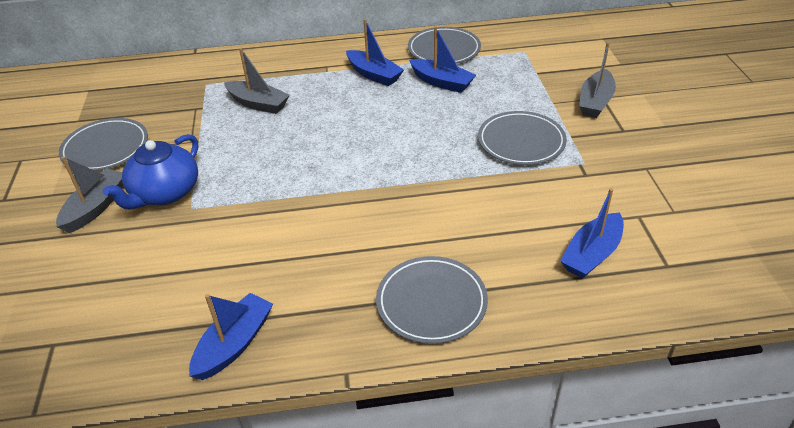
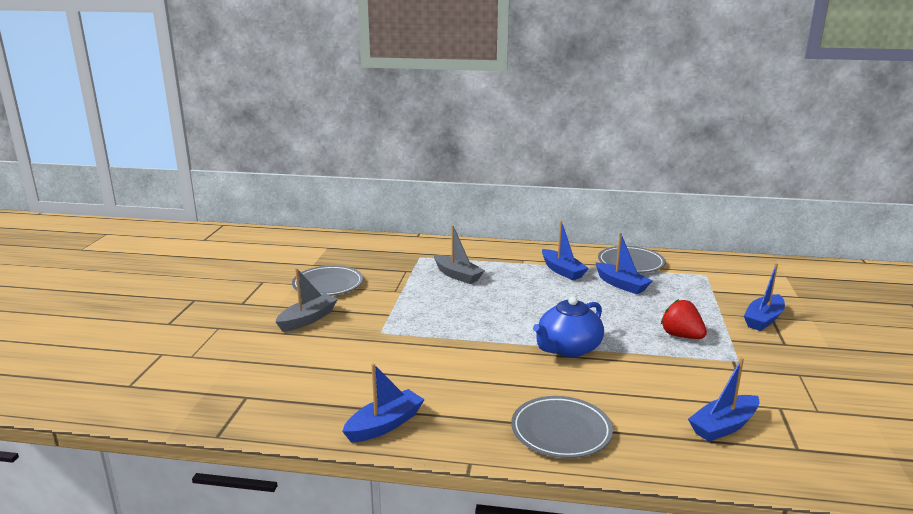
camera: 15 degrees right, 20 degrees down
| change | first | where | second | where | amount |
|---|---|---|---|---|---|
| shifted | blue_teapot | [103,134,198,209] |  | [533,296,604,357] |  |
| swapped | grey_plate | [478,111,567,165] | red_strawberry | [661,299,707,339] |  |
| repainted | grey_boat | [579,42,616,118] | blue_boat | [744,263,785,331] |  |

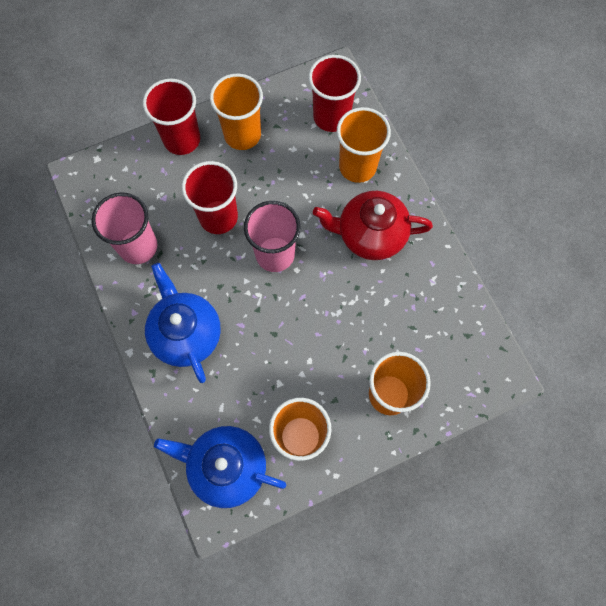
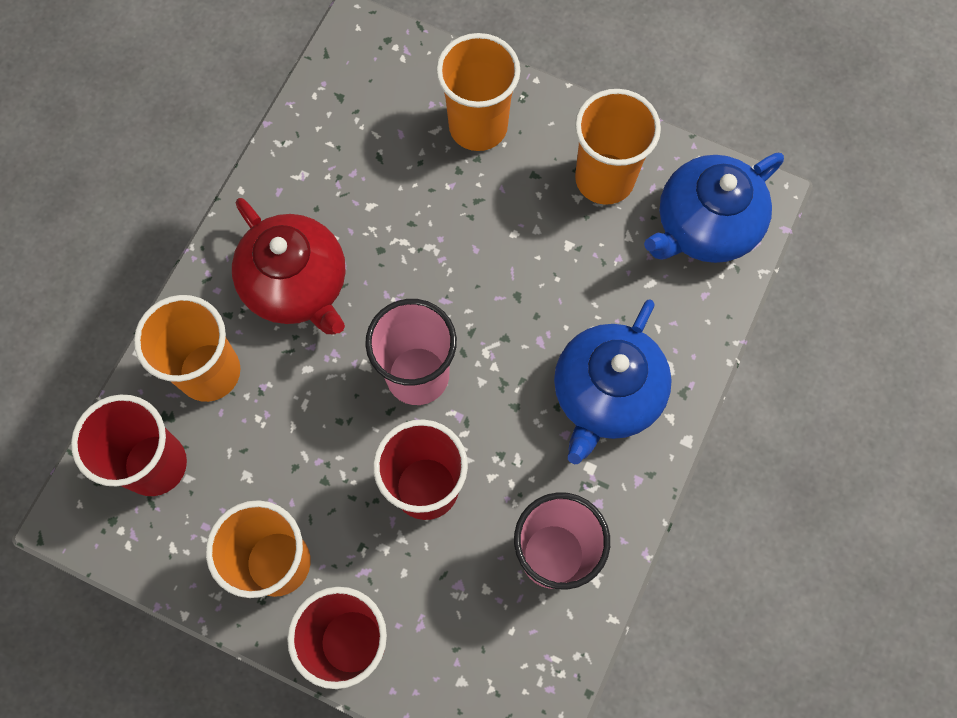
camera: 130 degrees left, 0 degrees up
| change | first | where | second | where | amount |
|---|---|---|---|---|---|
| rotated | blue_teapot | [154,426,286,508] |  | [644,153,784,263] | 75 degrees clockwise |

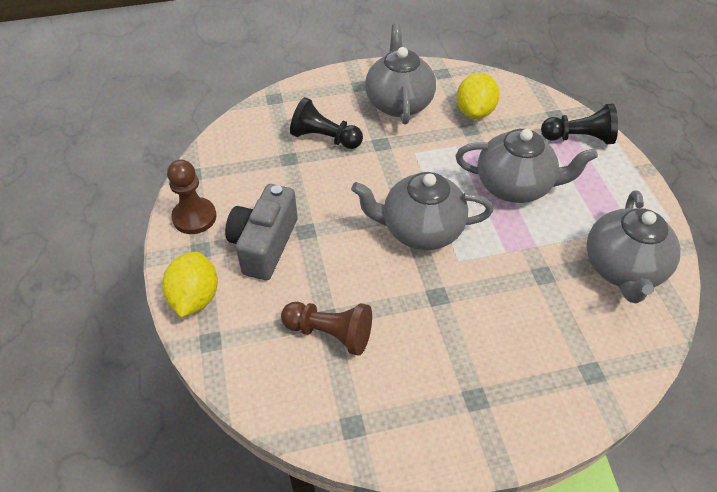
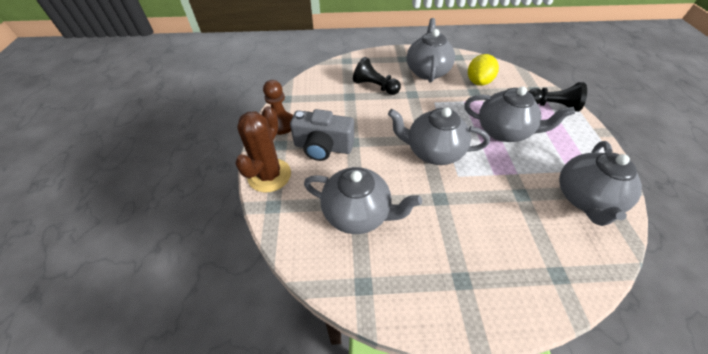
camera: 10 degrees right, 0 degrees up
| change | first | where | second | where | amount |
|---|---|---|---|---|---|
| swapped | yellow_lemon | [162,252,218,317] | brown_cactus | [235,106,291,193] |  |
| rotated | grey_camera | [225,184,298,280] |  | [290,109,354,161] | 105 degrees counterclockwise |
| swapped | brown_pawn | [281,302,372,356] | grey_teapot | [304,167,422,234] |  |

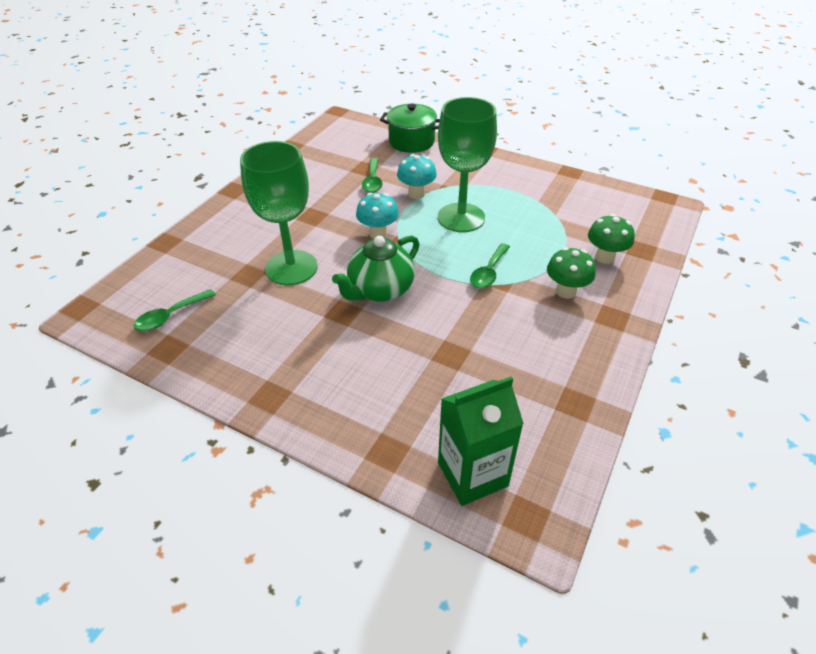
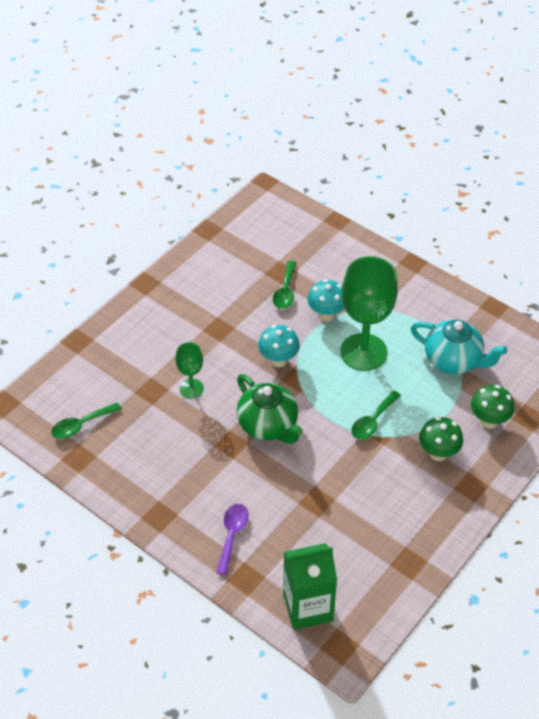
camera: 10 degrees right, 5 degrees up
| change | first | where | second | where | amount |
|---|---|---|---|---|---|
| scaled | green_goblet | [240,141,318,285] |  | [175,342,204,398] | x0.50 |
| rotated | green_teapot | [332,236,420,302] |  | [237,374,303,444] | 90 degrees counterclockwise |
| gone | green_pot | [380,103,440,153] |  |  |  |
| new |  |  | purple_spoon | [216,504,249,575] |  |
| new |  |  | turquoise_teapot | [411,320,507,374] |  |

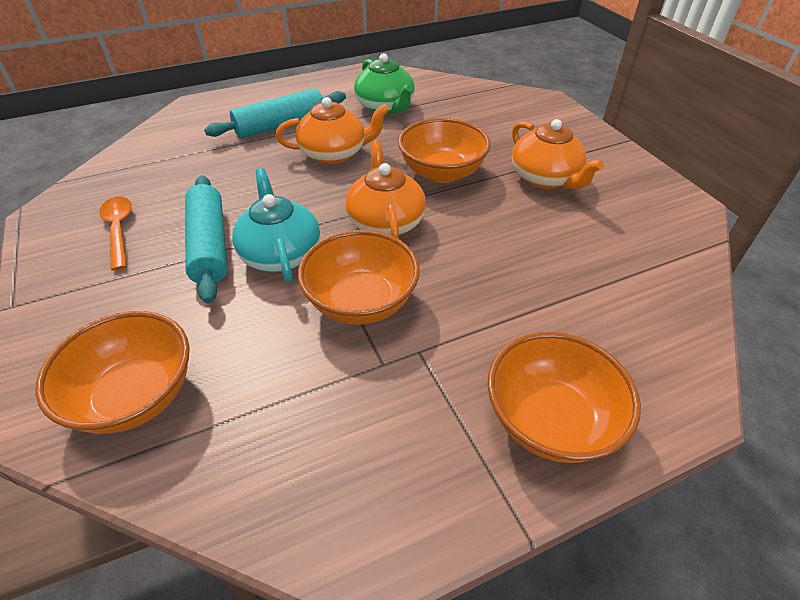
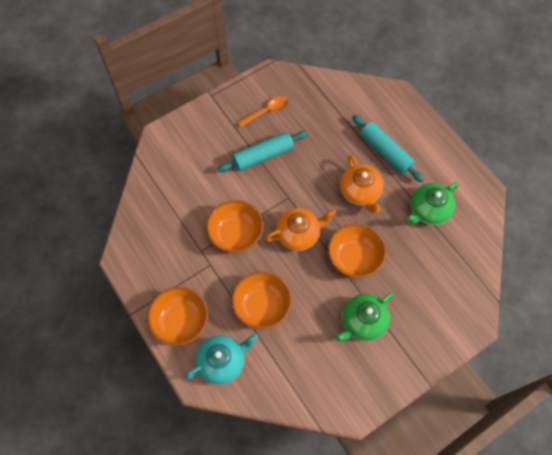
camera: 80 degrees right, 20 degrees up
| change | first | where | second | where | amount |
|---|---|---|---|---|---|
| shifted | orange_bowl | [35,311,190,434] |  | [232,272,292,329] |  |
| shifted | turquoise_teapot | [232,168,320,282] |  | [185,334,258,385] |  |
| repainted | orange_teapot | [512,119,604,189] | green_teapot | [336,292,394,342] |  |

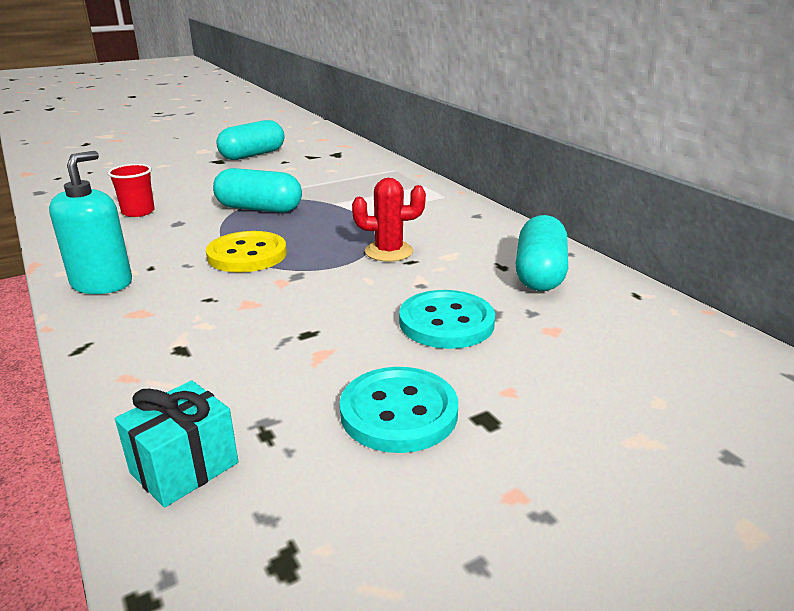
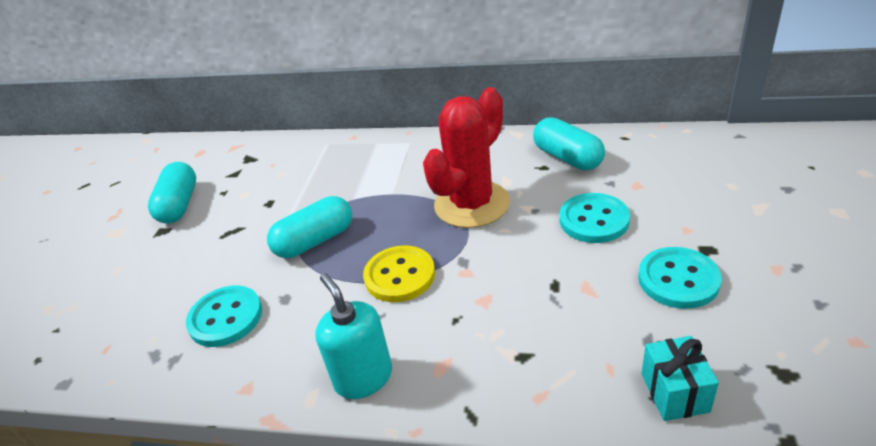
camera: 45 degrees left, 10 degrees up
| change | first | where | second | where | amount |
|---|---|---|---|---|---|
| swapped | red_cup | [108,164,155,217] | turquoise_button | [186,286,262,347] |  |
| scaled | red_cactus | [352,178,426,262] |  | [423,87,510,228] | x1.89 |

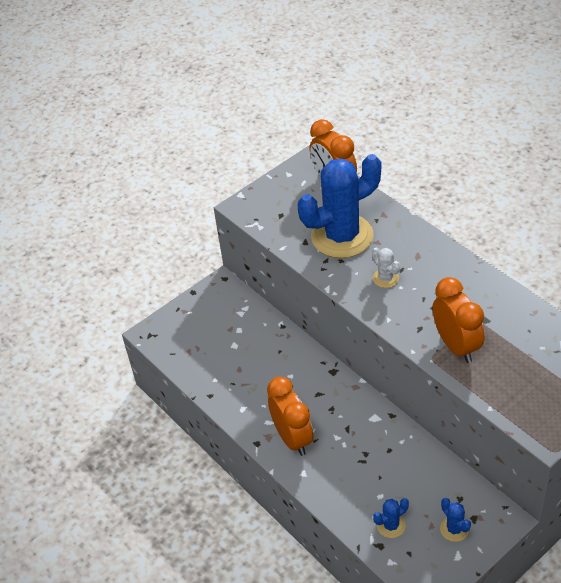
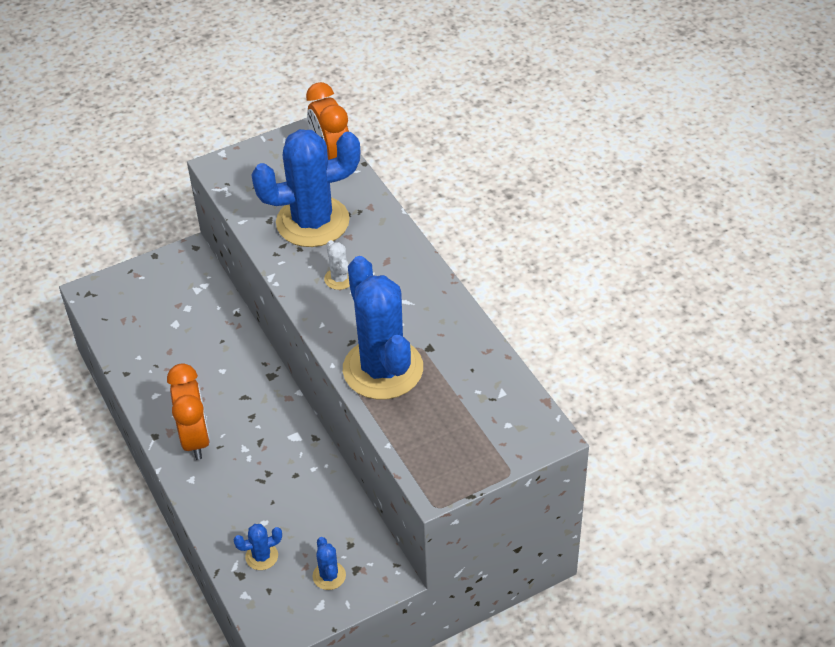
camera: 10 degrees right, 0 degrees up
| change | first | where | second | where | amount |
|---|---|---|---|---|---|
| swapped | orange_clock | [433,277,484,363] | blue_cactus | [343,256,423,400] |  |

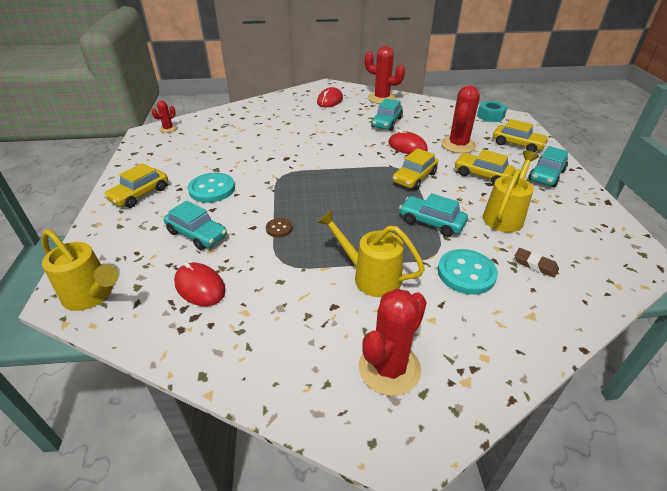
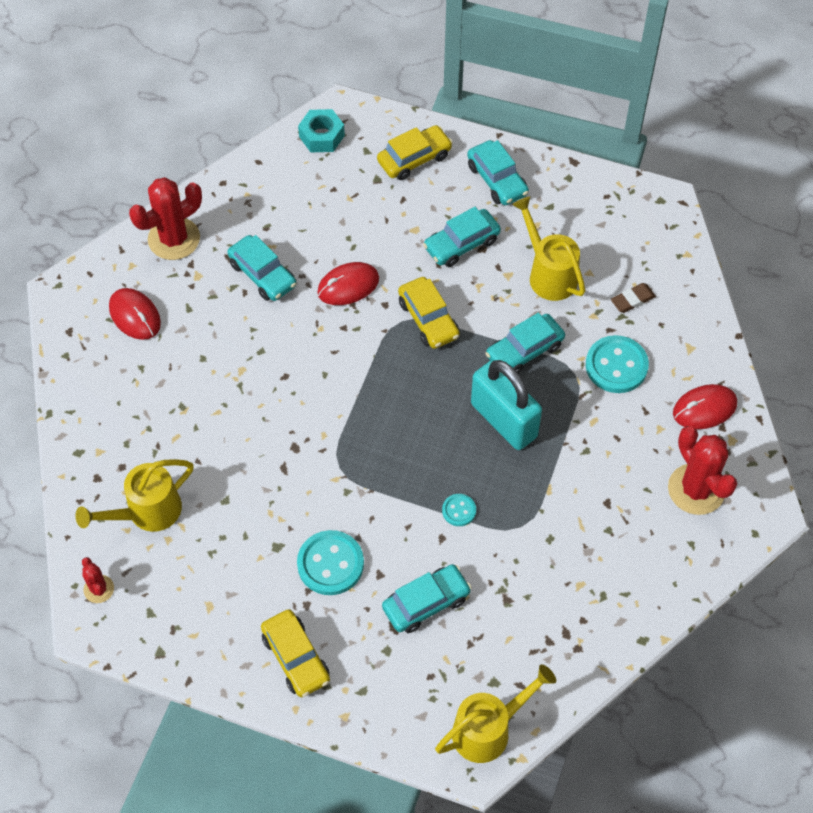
camera: 65 degrees left, 20 degrees up
| change | first | where | second | where | amount |
|---|---|---|---|---|---|
| shifted | red_mouse | [174,262,226,306] |  | [673,384,737,429] |  |
| repainted | brown_button | [266,218,292,237] | turquoise_button | [442,494,476,526] |  |
| shifted | yellow_watering_can | [317,210,425,297] |  | [75,459,194,532] |  |
| gone | red_cactus | [441,85,480,153] |  |  |  |
| repainted | yellow_car | [455,149,515,185] | turquoise_car | [423,207,501,267] |  |
| new |  |  | turquoise_padlock | [471,360,542,450] |  |

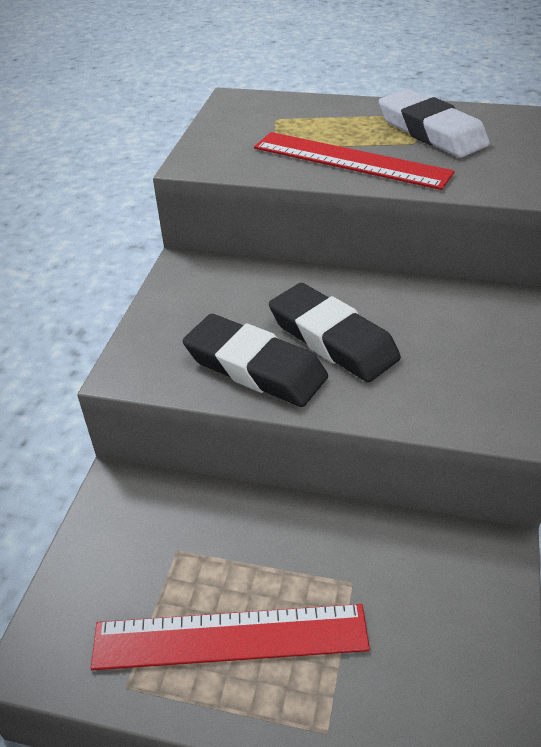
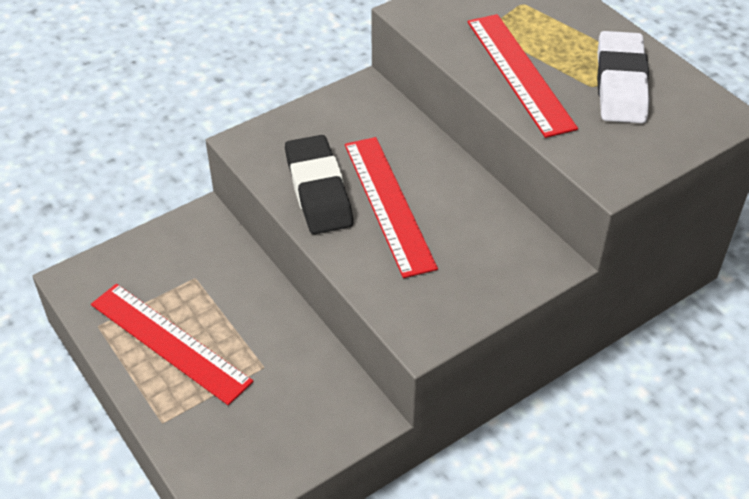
camera: 40 degrees right, 5 degrees up
| change | first | where | second | where | amount |
|---|---|---|---|---|---|
| swapped | black_eraser | [269,283,401,382] | red_ruler | [345,137,438,278] |  |

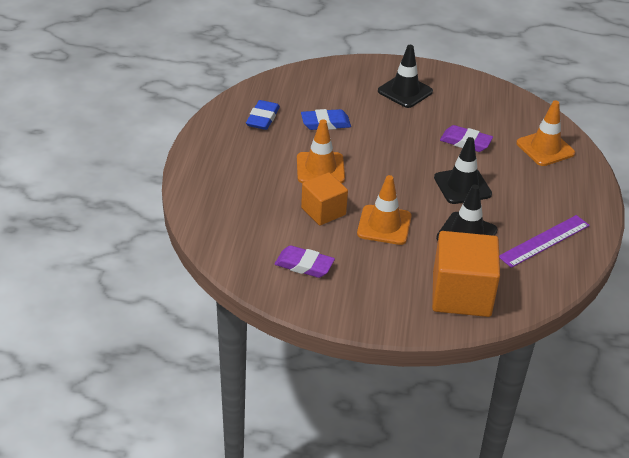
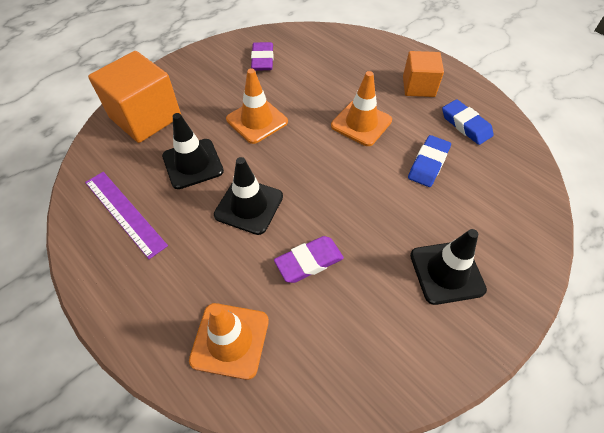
camera: 130 degrees right, 15 degrees up
| change | first | where | second | where | amount |
|---|---|---|---|---|---|
| rotated | purple_eraser | [275,245,335,278] |  | [251,42,274,70] | 60 degrees counterclockwise |
| shifted | orange_cube | [301,172,348,226] |  | [403,51,444,97] |  |
| rotated | purple_ruler | [499,215,590,268] |  | [85,172,168,259] | 45 degrees counterclockwise |

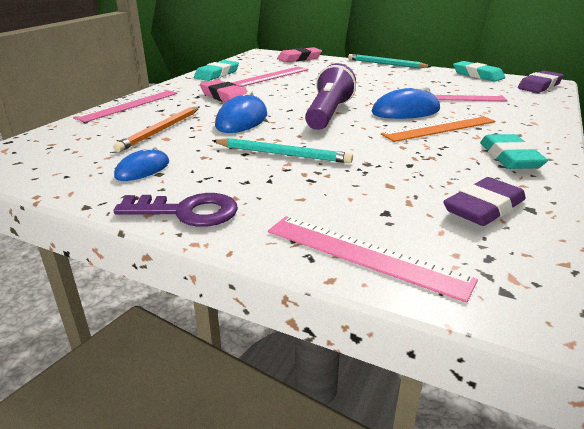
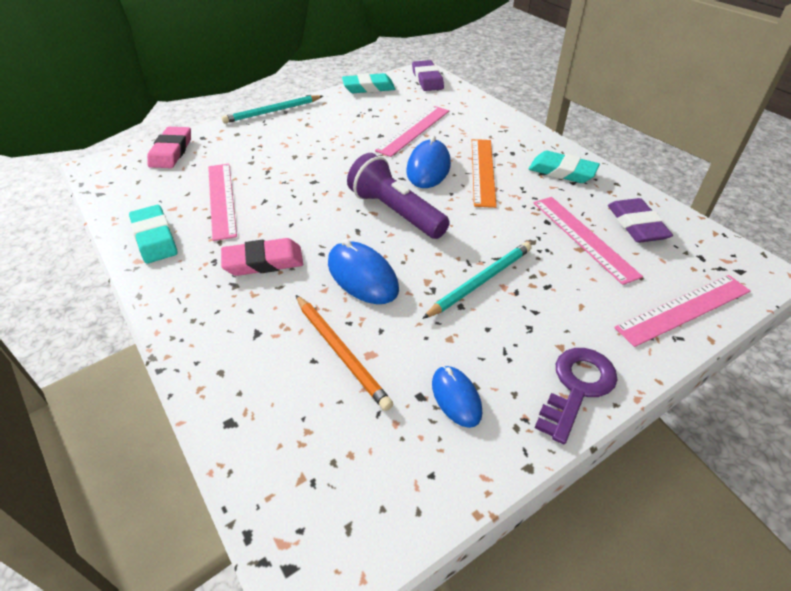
camera: 60 degrees left, 15 degrees up
| change | first | where | second | where | amount |
|---|---|---|---|---|---|
| shifted | pink_ruler | [73,90,177,122] |  | [534,197,643,285] |  |

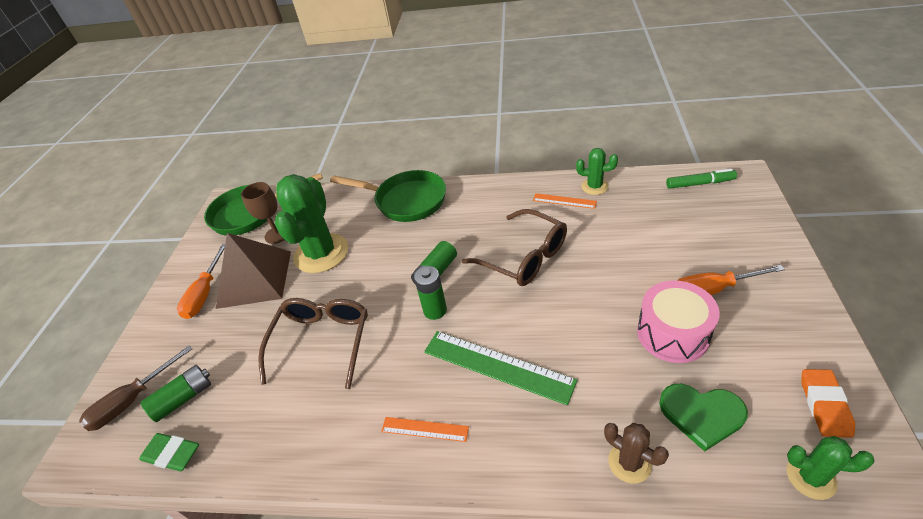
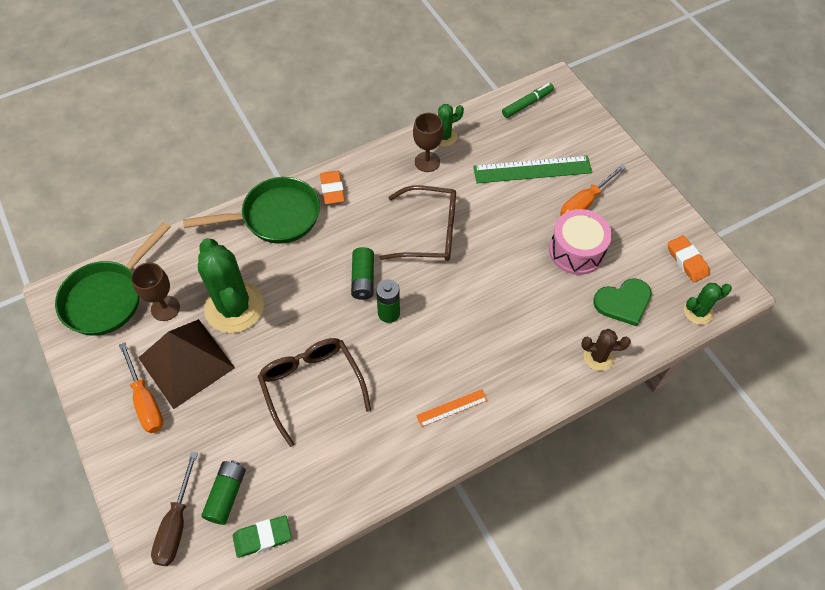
camera: 40 degrees left, 15 degrees up
| change | first | where | second | where | amount |
|---|---|---|---|---|---|
| shifted | green_ruler | [424,331,577,405] |  | [473,156,592,183] |  |
| swapped | orange_ruler | [533,193,597,209] | brown_goblet | [413,113,443,172] |  |
| new |  |  | orange_eraser | [320,171,345,204] |  |

